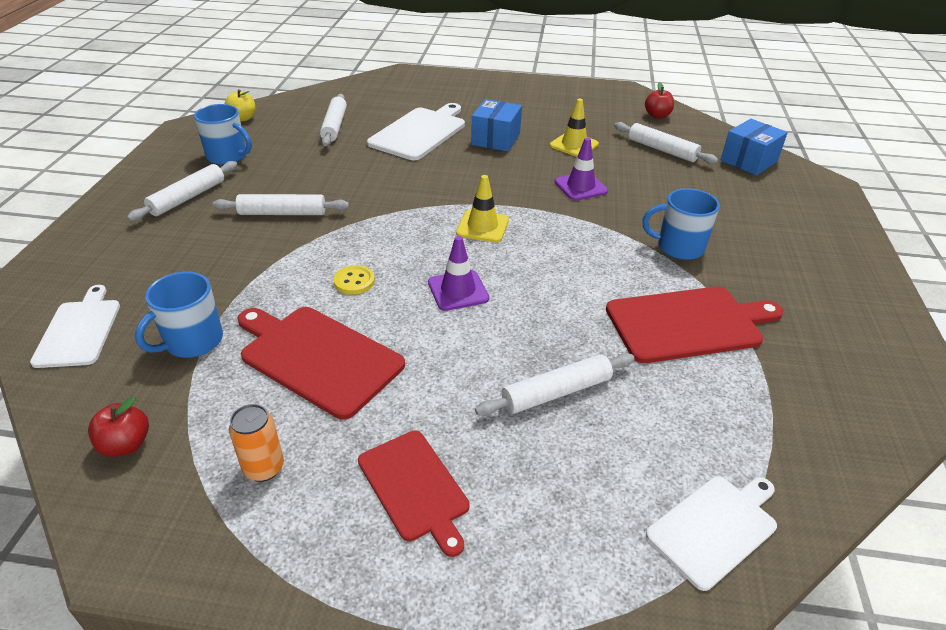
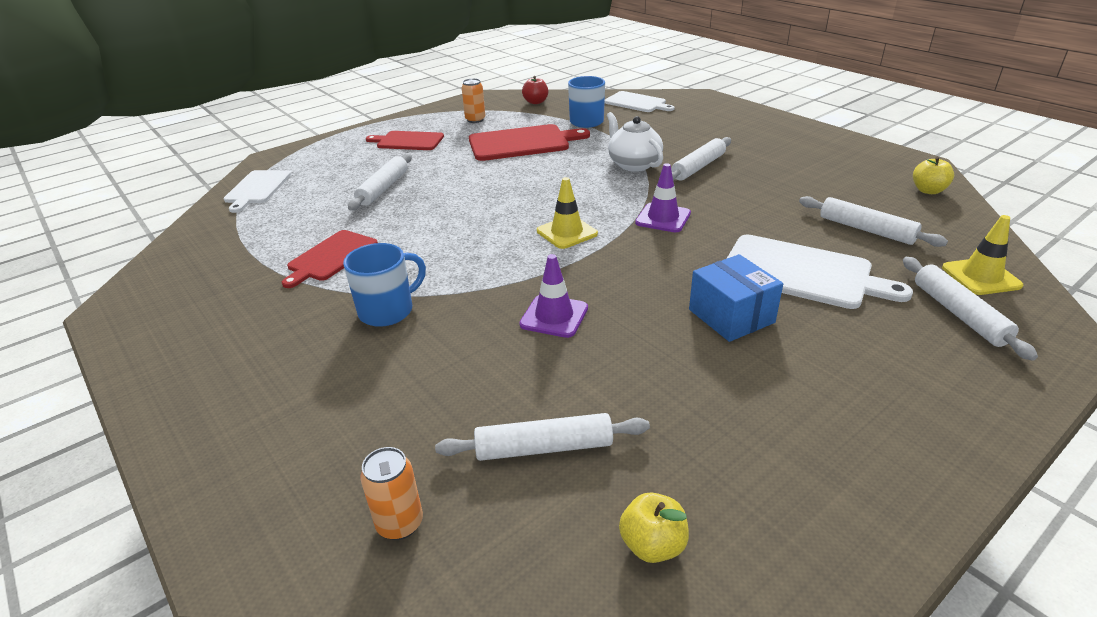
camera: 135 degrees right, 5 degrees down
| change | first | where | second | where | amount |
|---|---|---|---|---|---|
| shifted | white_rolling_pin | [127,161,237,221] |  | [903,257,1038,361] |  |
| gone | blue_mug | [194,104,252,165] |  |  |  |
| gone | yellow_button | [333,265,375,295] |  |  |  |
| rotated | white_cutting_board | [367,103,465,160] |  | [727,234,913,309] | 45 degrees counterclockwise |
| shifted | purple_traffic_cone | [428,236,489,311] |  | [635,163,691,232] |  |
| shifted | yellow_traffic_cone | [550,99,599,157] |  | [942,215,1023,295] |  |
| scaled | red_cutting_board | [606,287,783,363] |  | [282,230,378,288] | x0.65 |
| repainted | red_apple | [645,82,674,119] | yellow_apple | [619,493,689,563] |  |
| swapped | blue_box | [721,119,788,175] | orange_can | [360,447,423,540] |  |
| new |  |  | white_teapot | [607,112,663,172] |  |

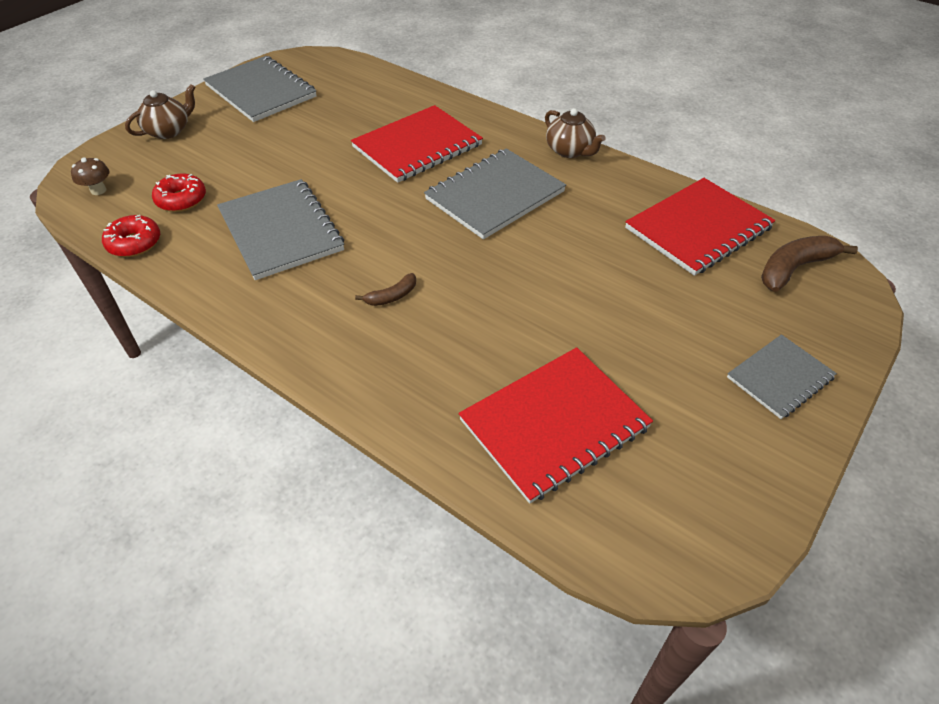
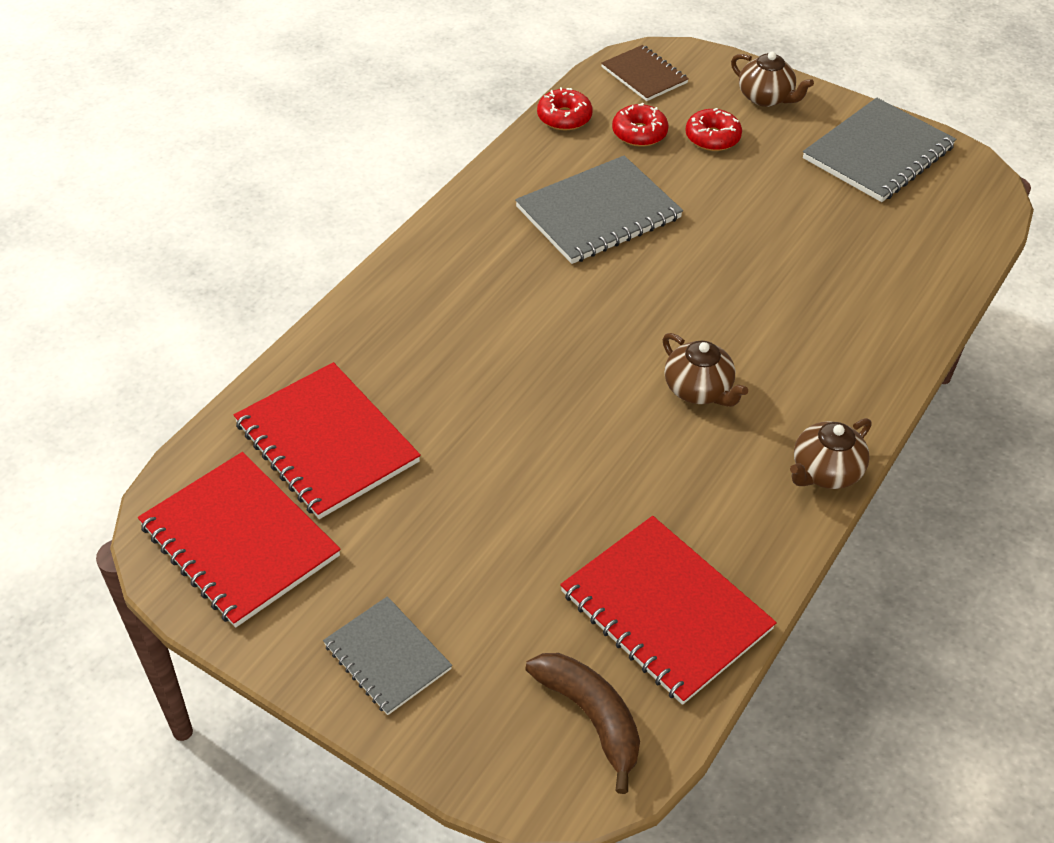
camera: 85 degrees right, 0 degrees up
| change | first | where | second | where | amount |
|---|---|---|---|---|---|
| swapped | brown_mushroom | [71,157,109,195] | brown_notebook | [601,45,689,101] |  |
| shifted | red_notebook | [351,105,483,183] |  | [138,452,341,628] |  |
| gone | brown_banana | [355,273,416,306] |  |  |  |
| swapped | grey_notebook | [424,149,566,239] | brown_teapot | [663,333,748,407] |  |
| new |  |  | red_donut | [685,108,742,151] |  |

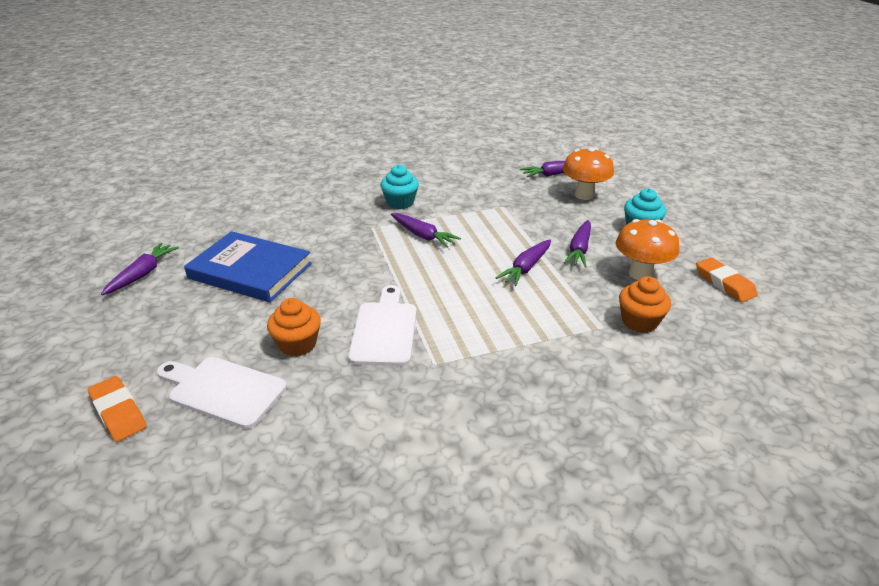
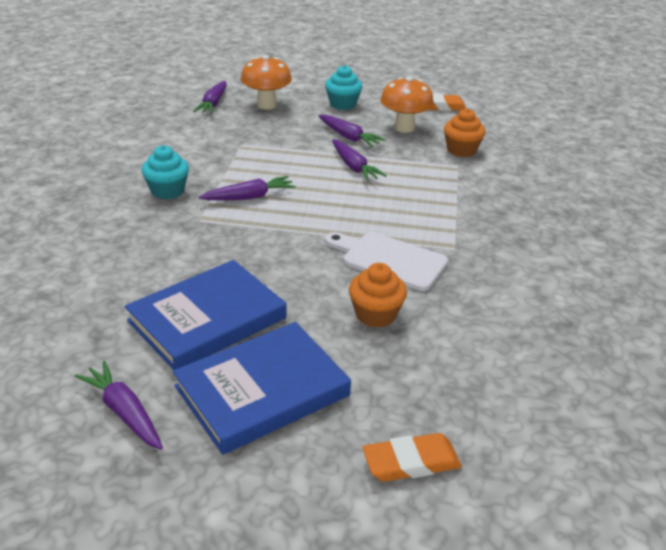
camera: 65 degrees left, 0 degrees up
| change | first | where | second | where | amount |
|---|---|---|---|---|---|
| gone | white_cutting_board | [157,357,287,429] |  |  |  |
| new |  |  | blue_book | [173,322,351,455] |  |

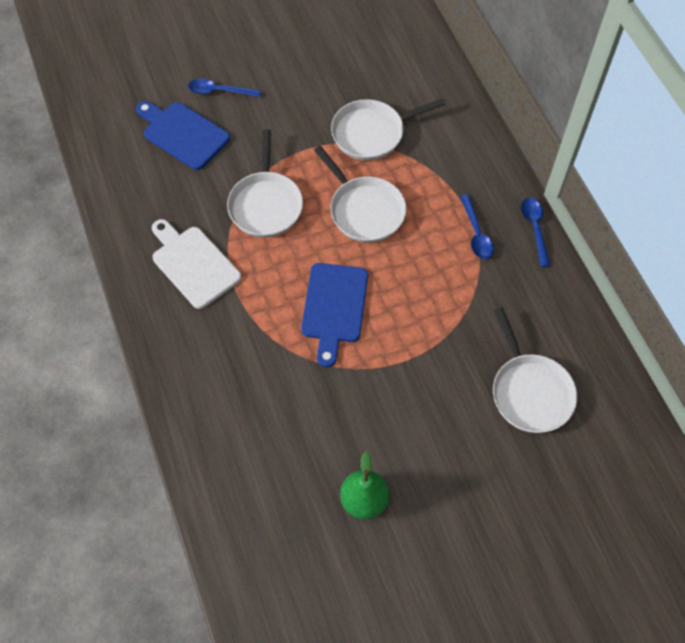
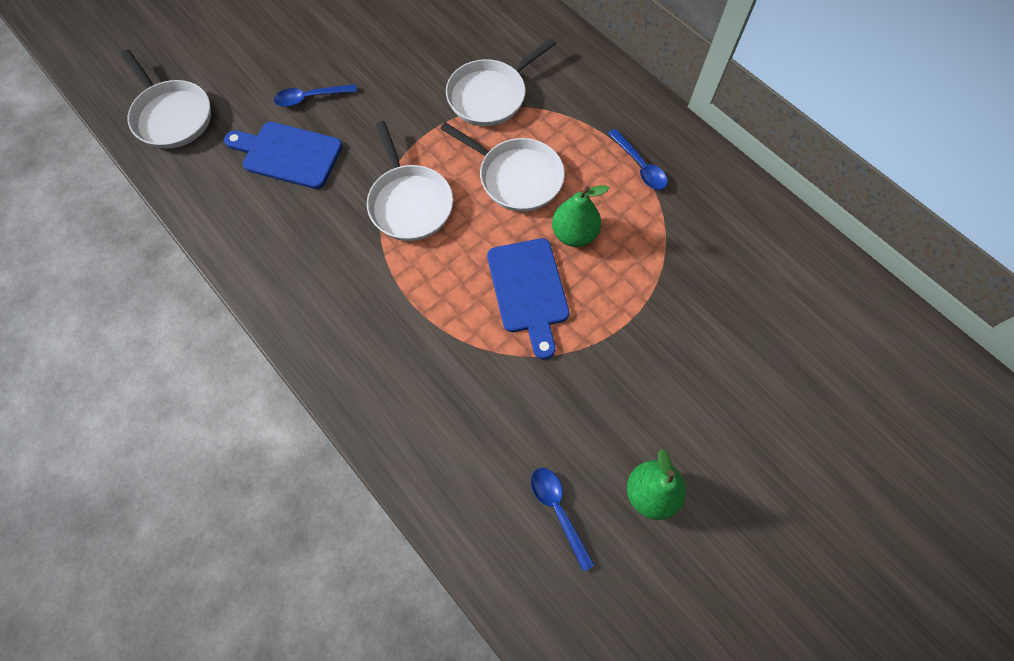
camera: 20 degrees left, 5 degrees up
| change | first | where | second | where | amount |
|---|---|---|---|---|---|
| gone | white_cutting_board | [152,219,241,309] |  |  |  |
| shifted | white_pan | [493,307,577,433] |  | [121,49,211,149] |  |
| shifted | blue_spoon | [521,198,550,267] |  | [531,468,595,572] |  |
| new |  |  | green_pear | [552,185,609,247] |  |

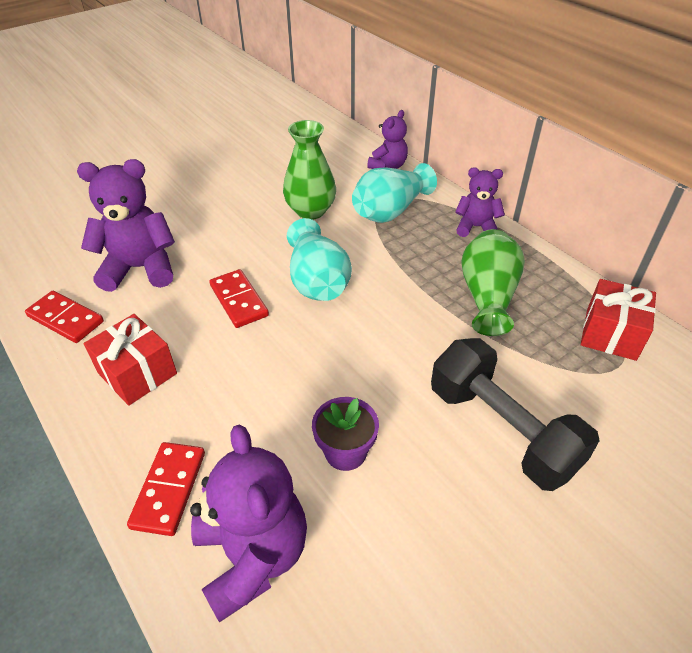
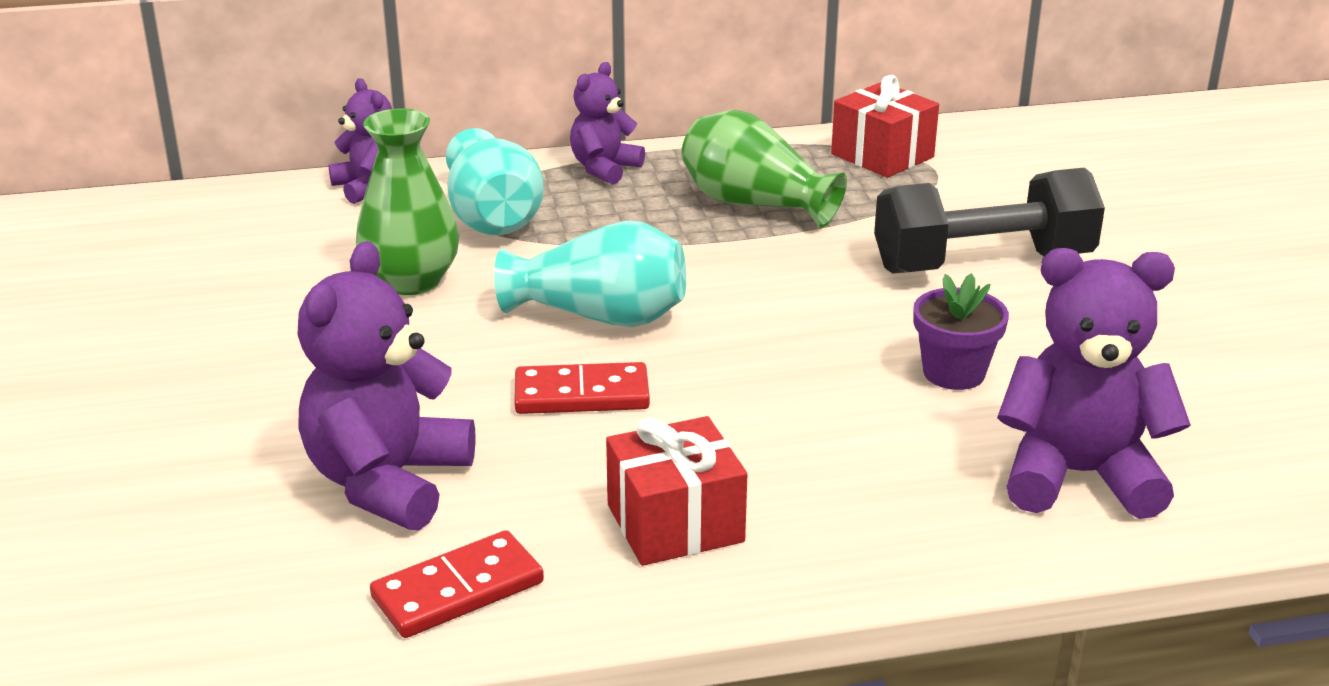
camera: 65 degrees left, 15 degrees down
| change | first | where | second | where | amount |
|---|---|---|---|---|---|
| gone | red_domino | [127,442,205,536] |  |  |  |

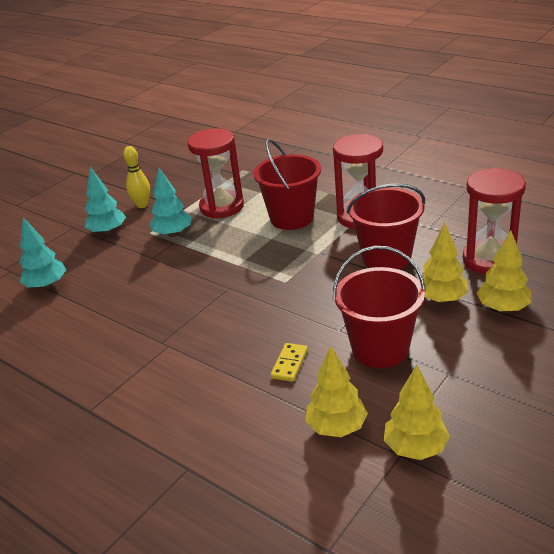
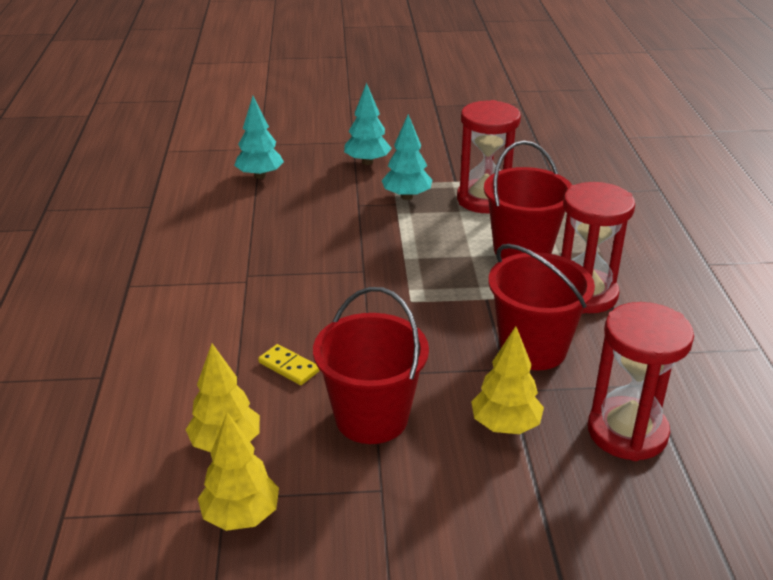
camera: 45 degrees right, 0 degrees up
| change | first | where | second | where | amount |
|---|---|---|---|---|---|
| gone | yellow_bowling_pin | [123,146,150,208] |  |  |  |
| rotated | yellow_domino | [271,343,308,382] |  | [258,344,320,385] | 60 degrees clockwise |
| gone | yellow_tree | [477,230,531,313] |  |  |  |

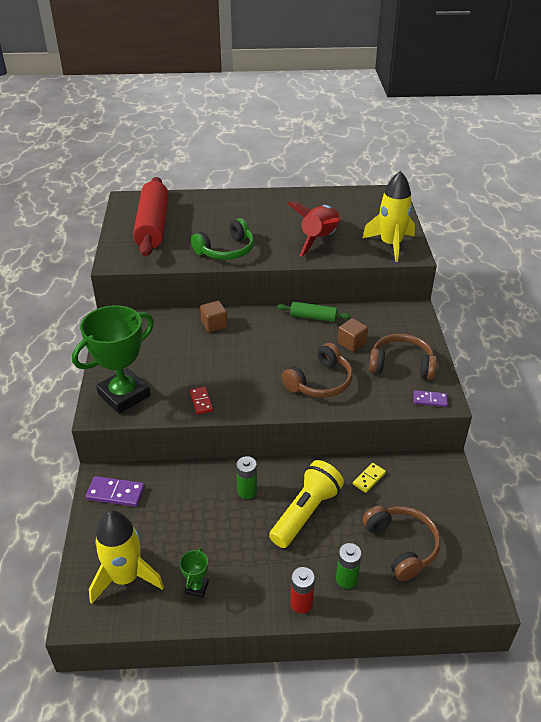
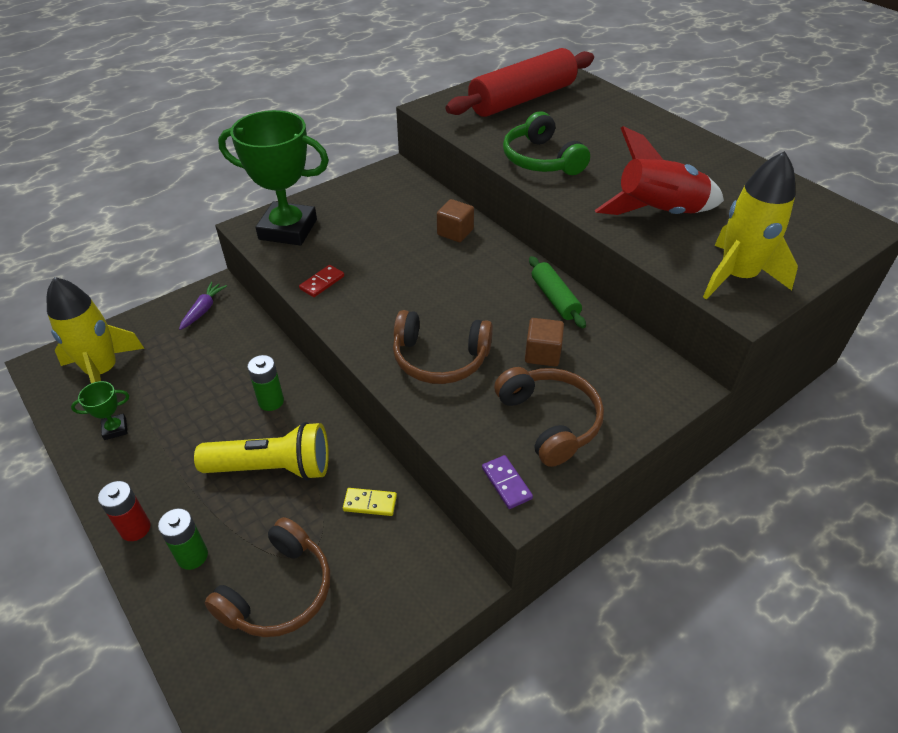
camera: 55 degrees right, 5 degrees up
| change | first | where | second | where | amount |
|---|---|---|---|---|---|
| swapped | purple_domino | [86,476,145,507] | purple_carrot | [179,282,227,330] |  |
| rotated | green_headphones | [191,218,254,260] |  | [503,111,590,175] | 45 degrees clockwise |

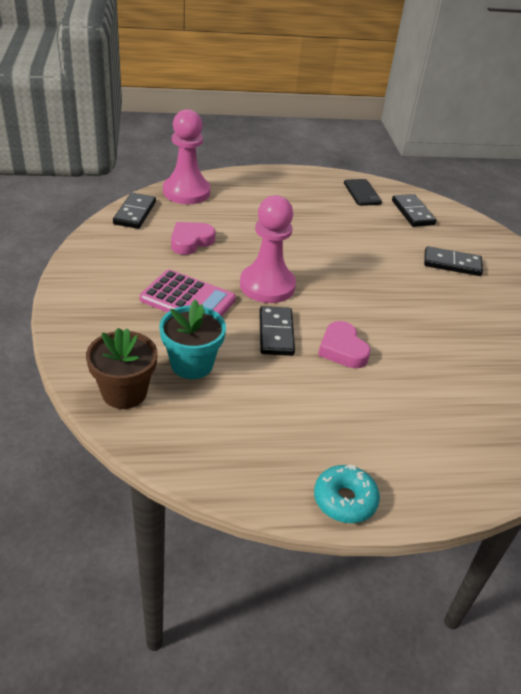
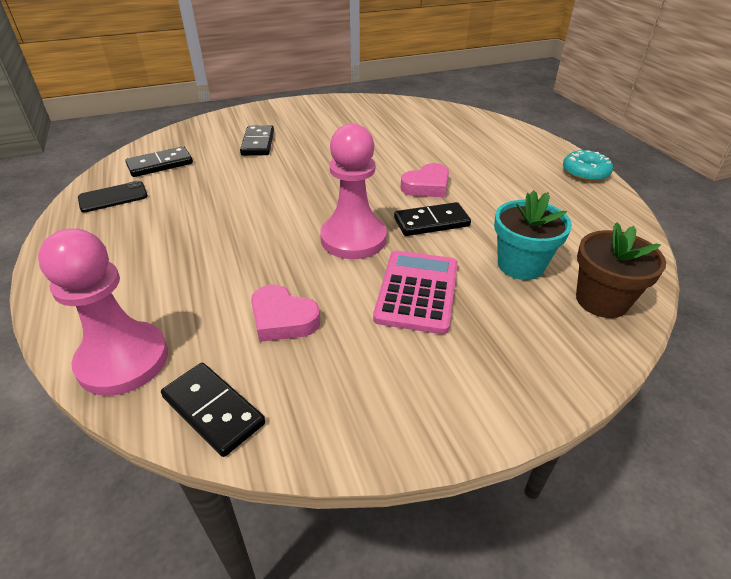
camera: 100 degrees left, 0 degrees up
| change | first | where | second | where | amount |
|---|---|---|---|---|---|
| rotated | black_domino | [113,193,156,229] |  | [161,363,265,457] | 45 degrees clockwise |

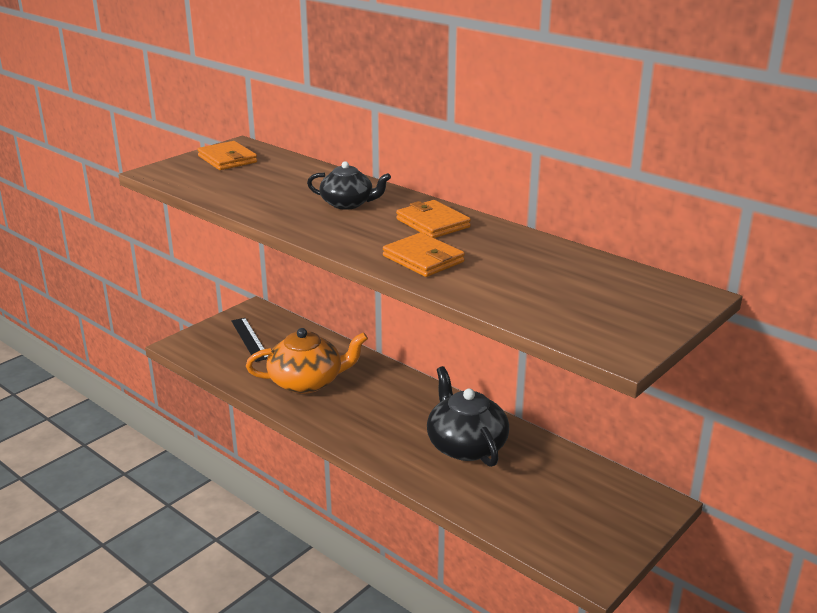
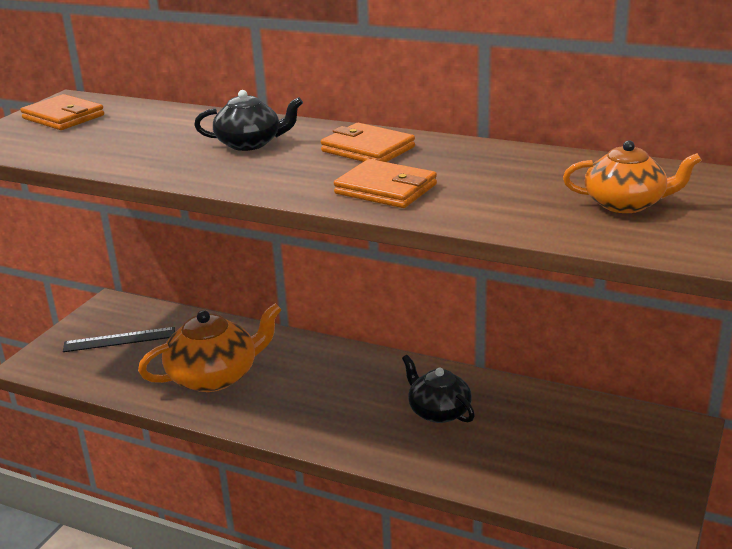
camera: 15 degrees left, 0 degrees up
| change | first | where | second | where | amount |
|---|---|---|---|---|---|
| rotated | black_ruler | [231,318,268,362] |  | [63,327,175,352] | 60 degrees counterclockwise |
| scaled | black_teapot | [427,366,509,467] |  | [402,355,475,423] | x0.64 |
| new |  |  | orange_teapot | [563,140,702,213] |  |

